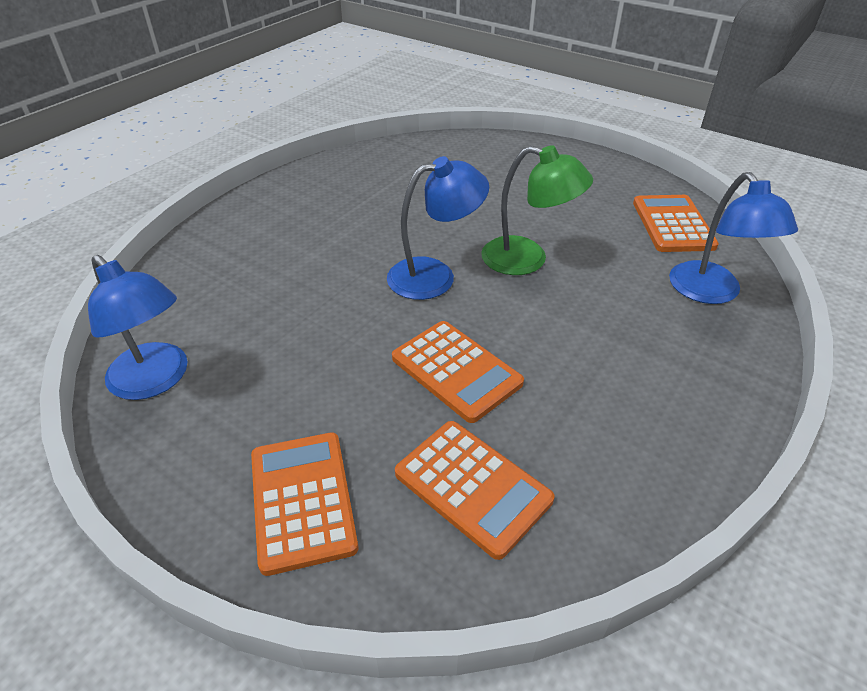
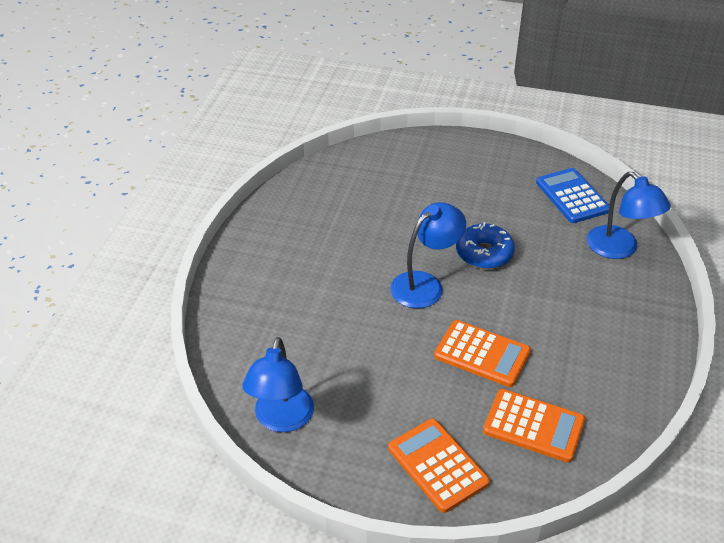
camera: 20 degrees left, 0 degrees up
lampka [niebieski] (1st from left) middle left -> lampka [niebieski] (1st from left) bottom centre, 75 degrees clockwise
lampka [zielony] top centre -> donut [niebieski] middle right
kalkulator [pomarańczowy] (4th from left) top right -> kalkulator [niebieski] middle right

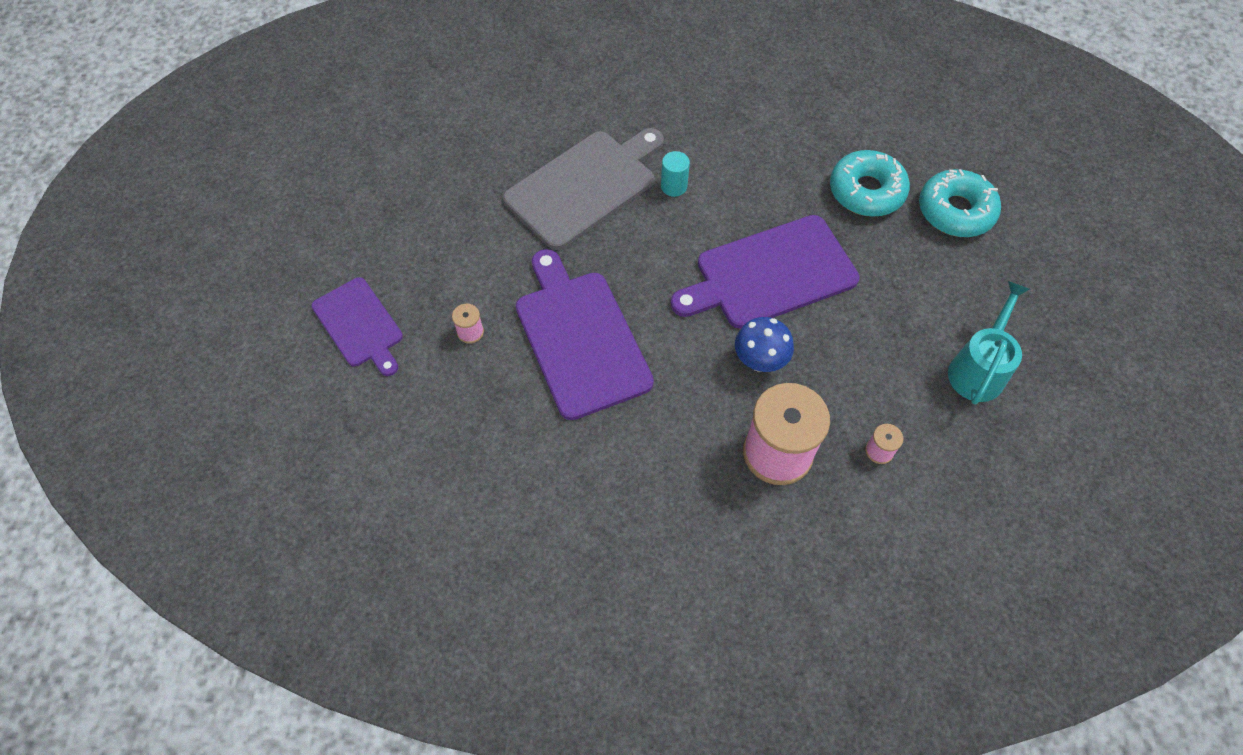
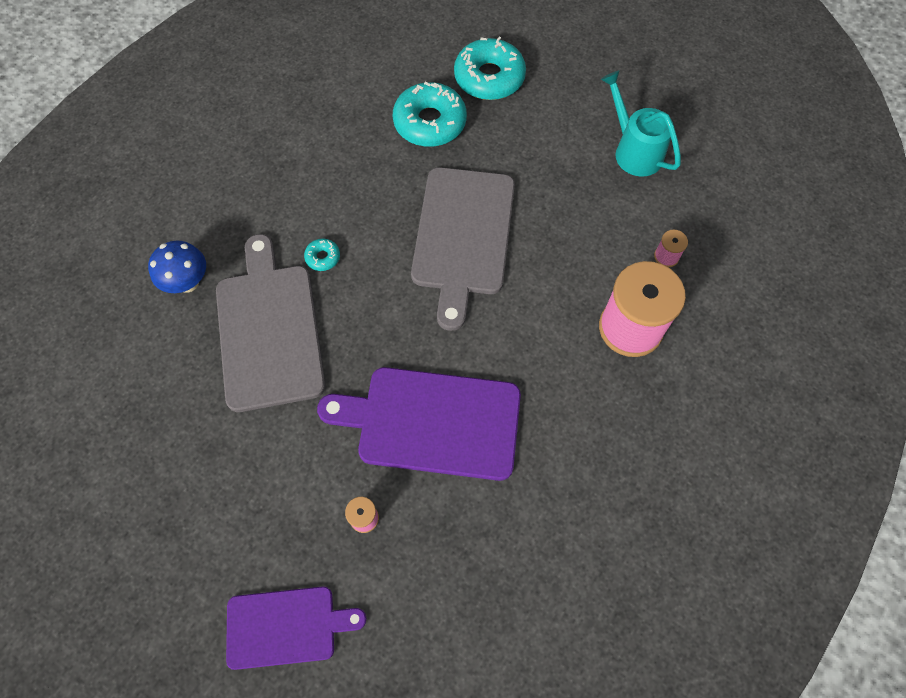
camera: 60 degrees left, 5 degrees up
grzyb [niebieski] centre -> grzyb [niebieski] middle left, moved
walec [turkusowy] top centre -> donut [turkusowy] (1st from left) centre
deska do krojenia [fioletowy] (3rd from left) centre -> deska do krojenia [szary] (2nd from left) centre

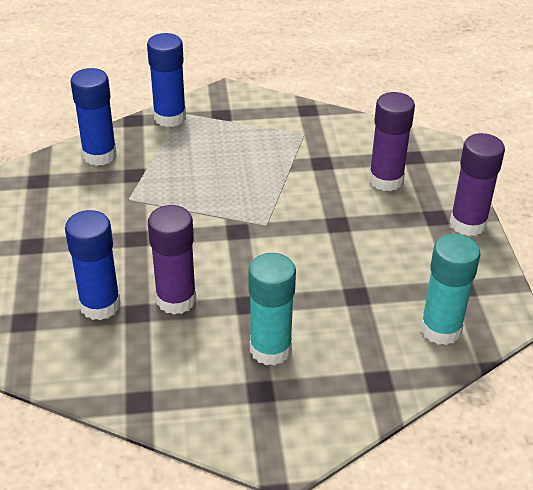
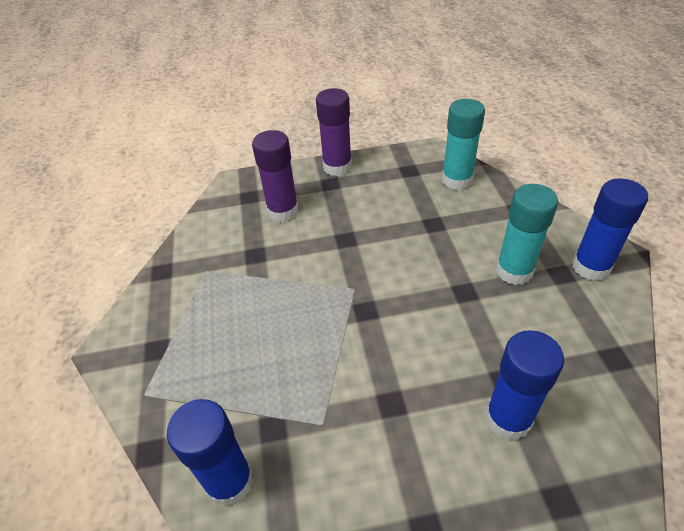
camera: 90 degrees left, 5 degrees up
klej w sztyfcie [niebieski] (3rd from left) top left -> klej w sztyfcie [niebieski] (3rd from left) middle right, moved
klej w sztyfcie [fioletowy] (1st from left) middle left -> none

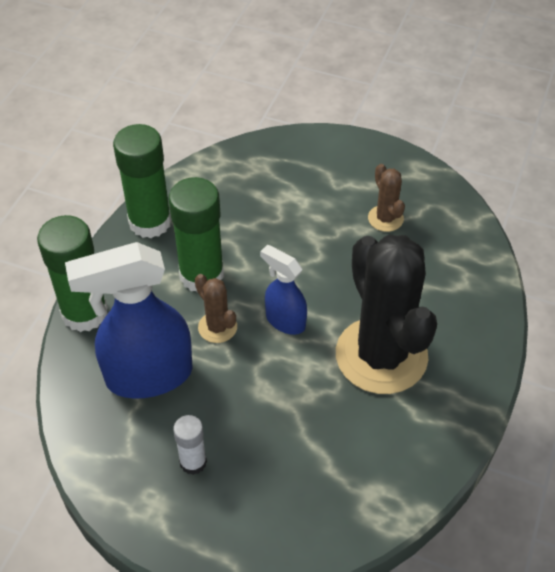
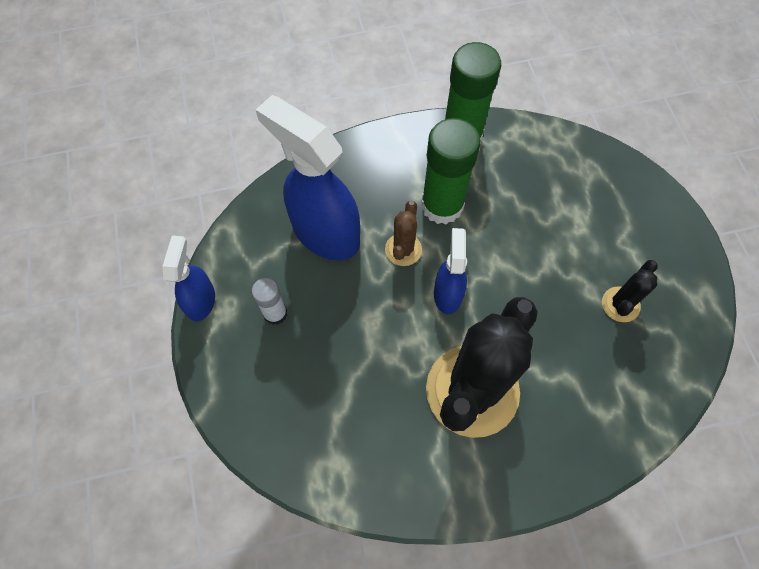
camera: 55 degrees right, 15 degrees up
none -> spryskiwacz [niebieski] (1st from left) middle left
kaktus [brązowy] (2nd from left) middle right -> kaktus [czarny] (2nd from left) middle right
klej w sztyfcie [zielony] (1st from left) middle left -> none

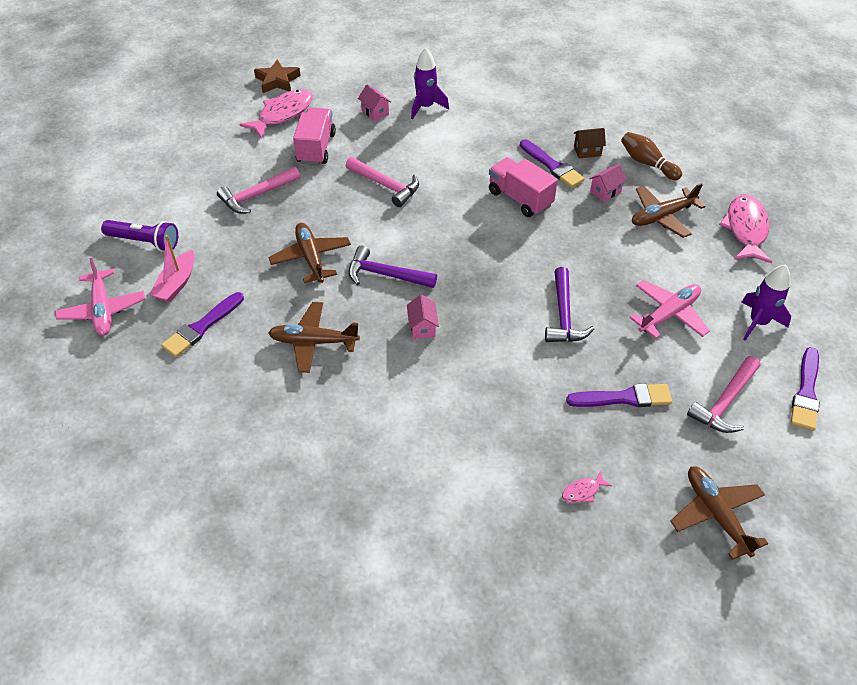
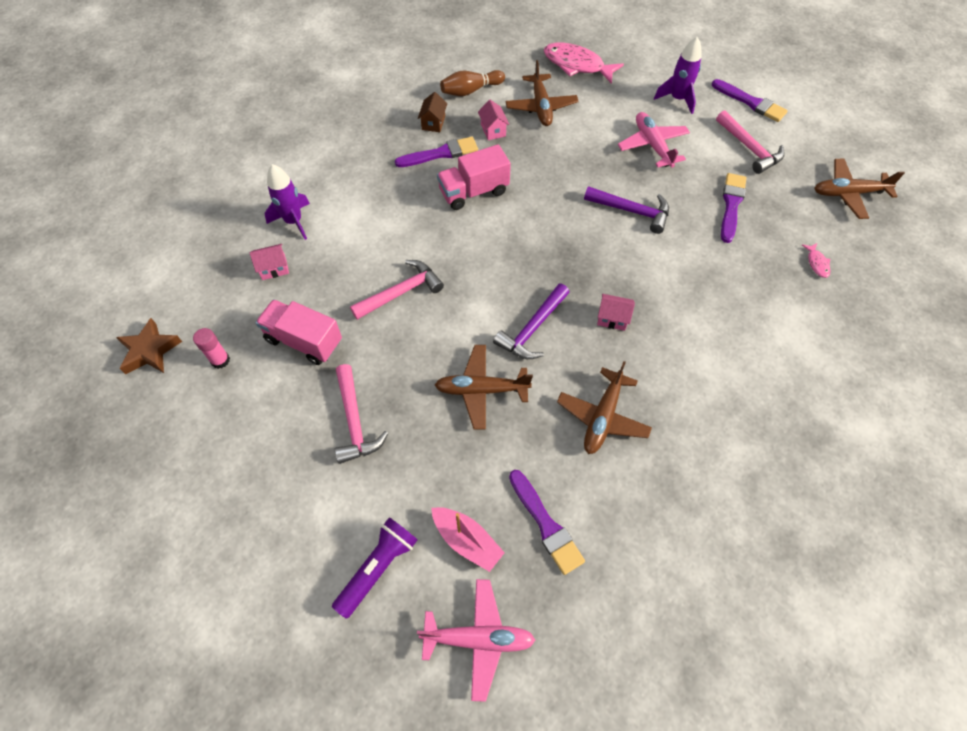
camera: 70 degrees left, 10 degrees up
ryba [różowy] (1st from left) top left -> klej w sztyfcie [różowy] middle left

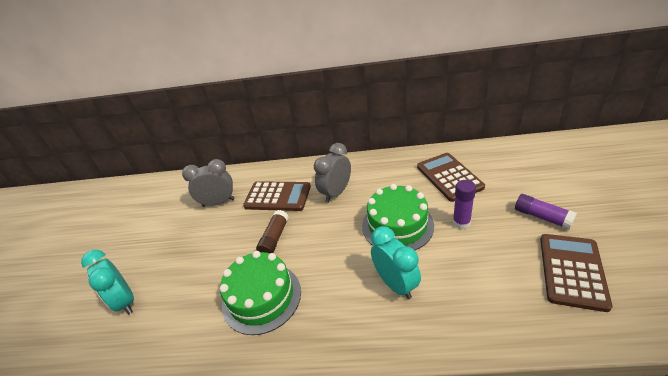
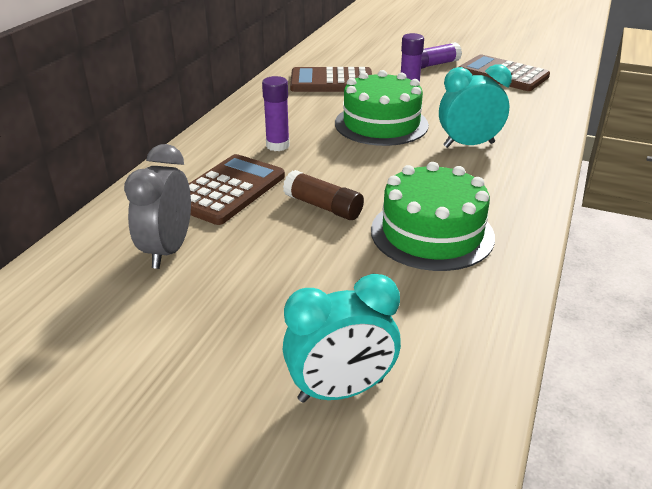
camera: 75 degrees left, 5 degrees down
budzik [szary] (2nd from left) centre -> klej w sztyfcie [fioletowy] (1st from left) top centre

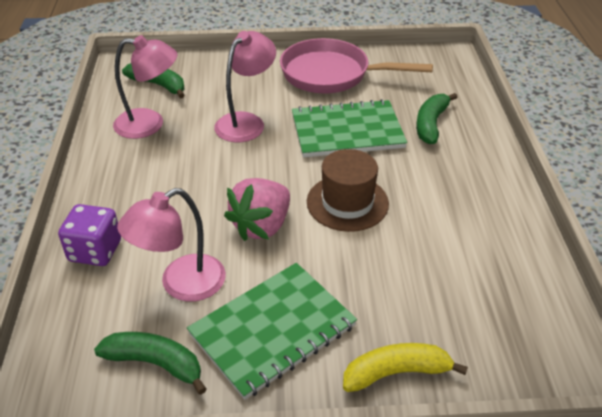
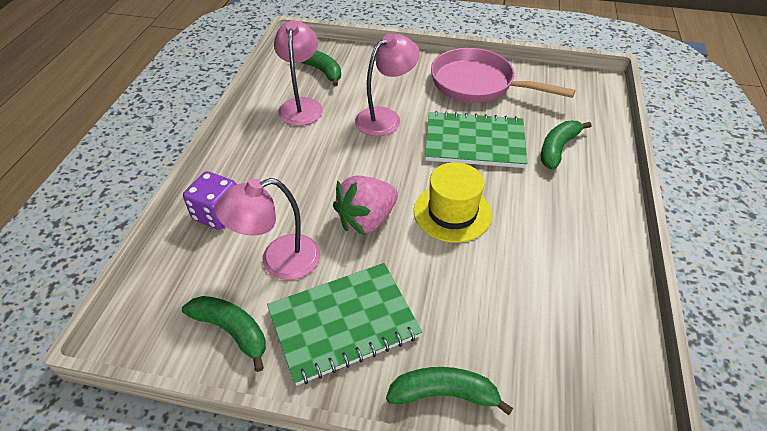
camera: 15 degrees right, 5 degrees up
lampka [różowy] (1st from left in the first image) top left -> lampka [różowy] (2nd from left) top centre, 105 degrees counterclockwise
banan [żółty] bottom right -> banan [zielony] (3rd from left) bottom centre
kapelusz [brązowy] centre -> kapelusz [żółty] centre

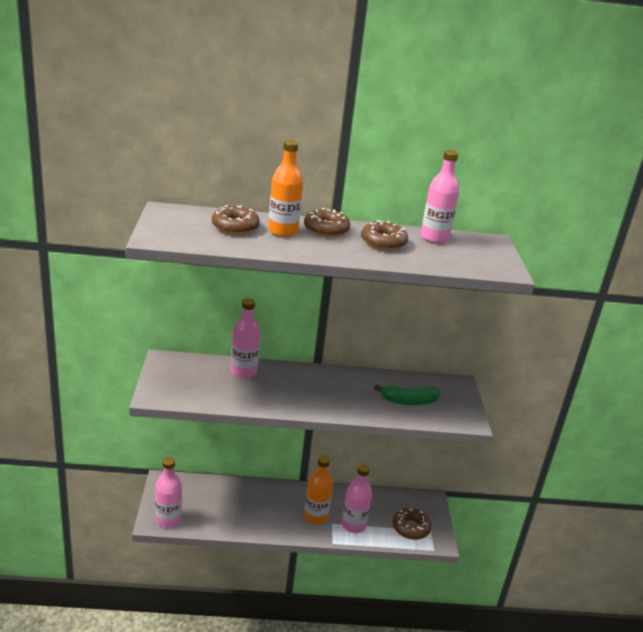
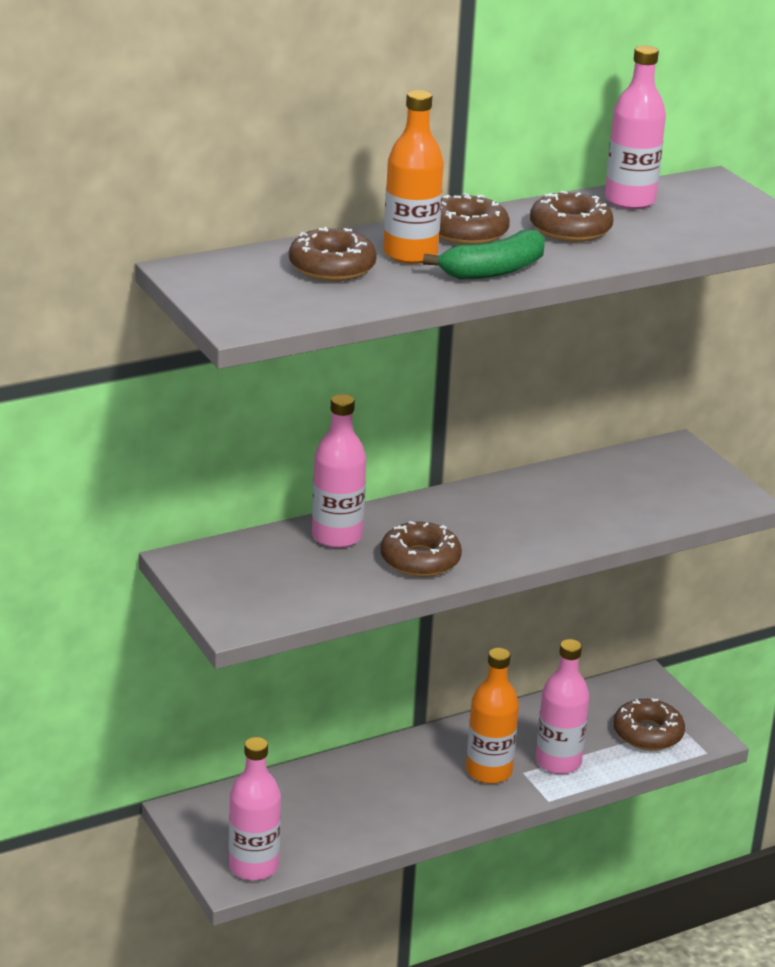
camera: 25 degrees left, 0 degrees up
none -> donut [brązowy] (2nd from left) centre
banan [zielony] centre -> banan [zielony] top centre, moved

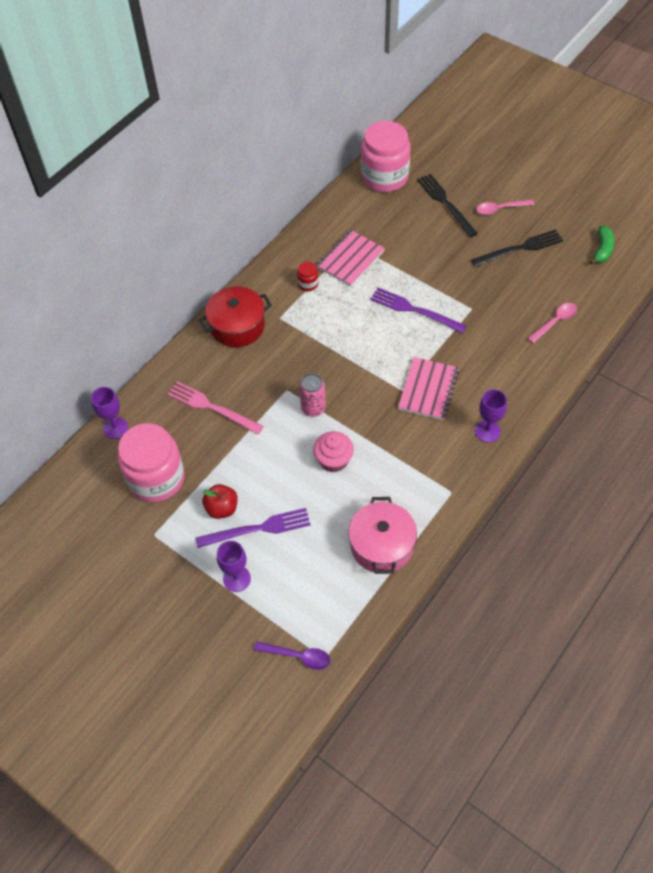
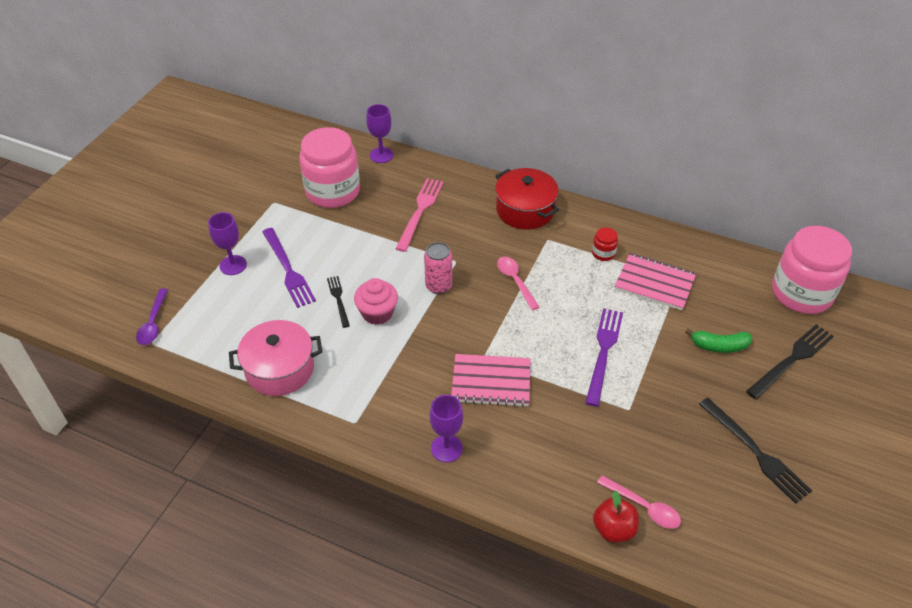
camera: 75 degrees right, 10 degrees down
none -> widelec [czarny] (1st from left) centre
łyżka [różowy] (1st from left) top right -> łyżka [różowy] (1st from left) centre, moved
jabłko [czerwony] centre -> jabłko [czerwony] bottom right, moved
banan [zielony] top right -> banan [zielony] middle right, moved

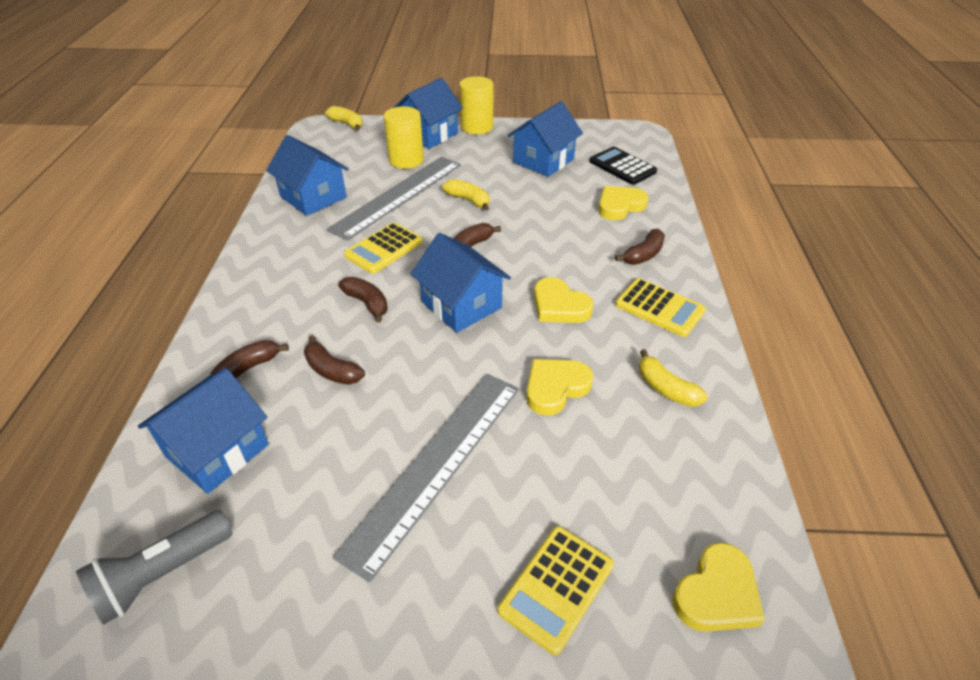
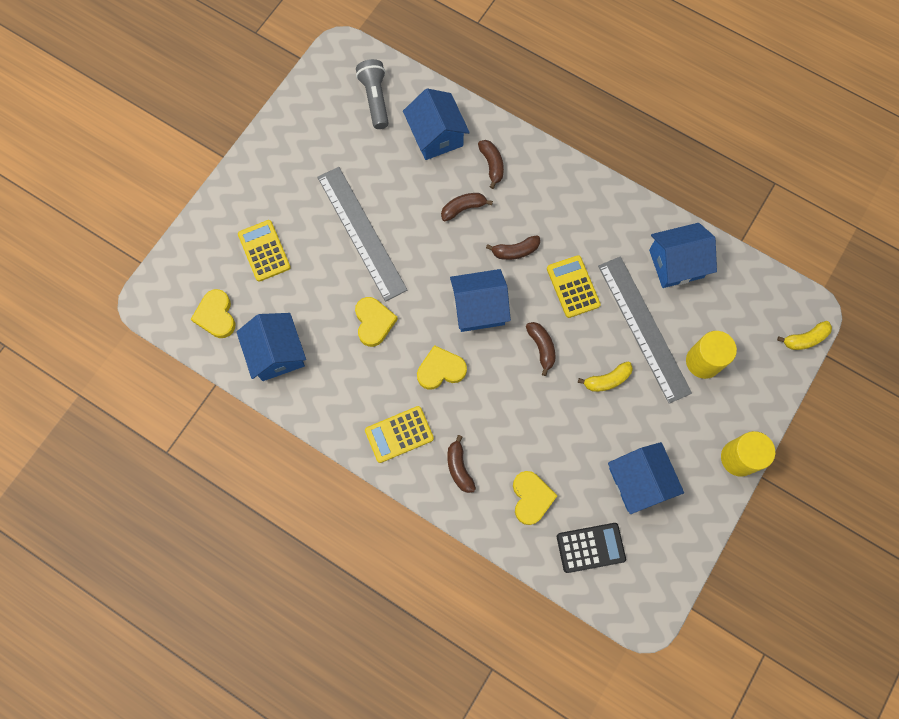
camera: 120 degrees right, 30 degrees up
domek [niebieski] (3rd from left in the first image) top centre -> domek [niebieski] (1st from left) middle left, moved
banan [żółty] (3rd from left) middle right -> none

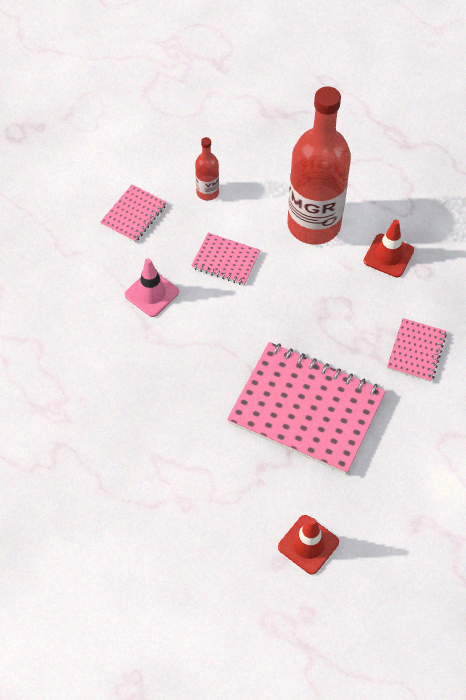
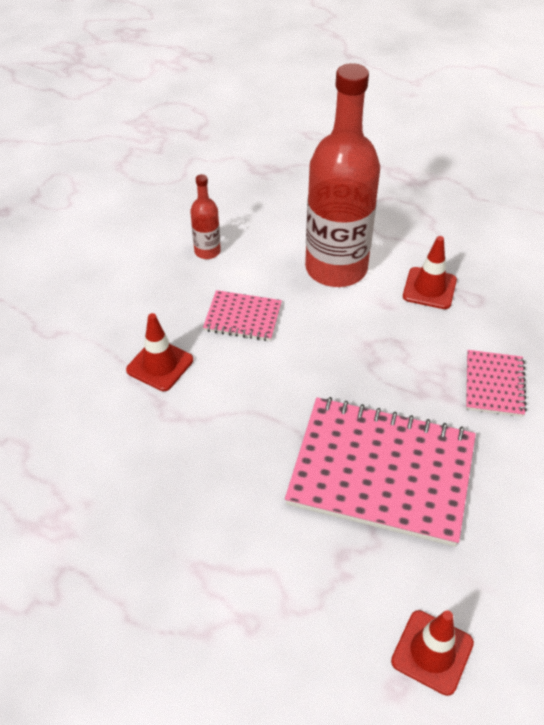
camera: 10 degrees left, 10 degrees down
pachołek [różowy] middle left -> pachołek [czerwony] (1st from left) middle left
zeszyt [różowy] (1st from left) top left -> none

